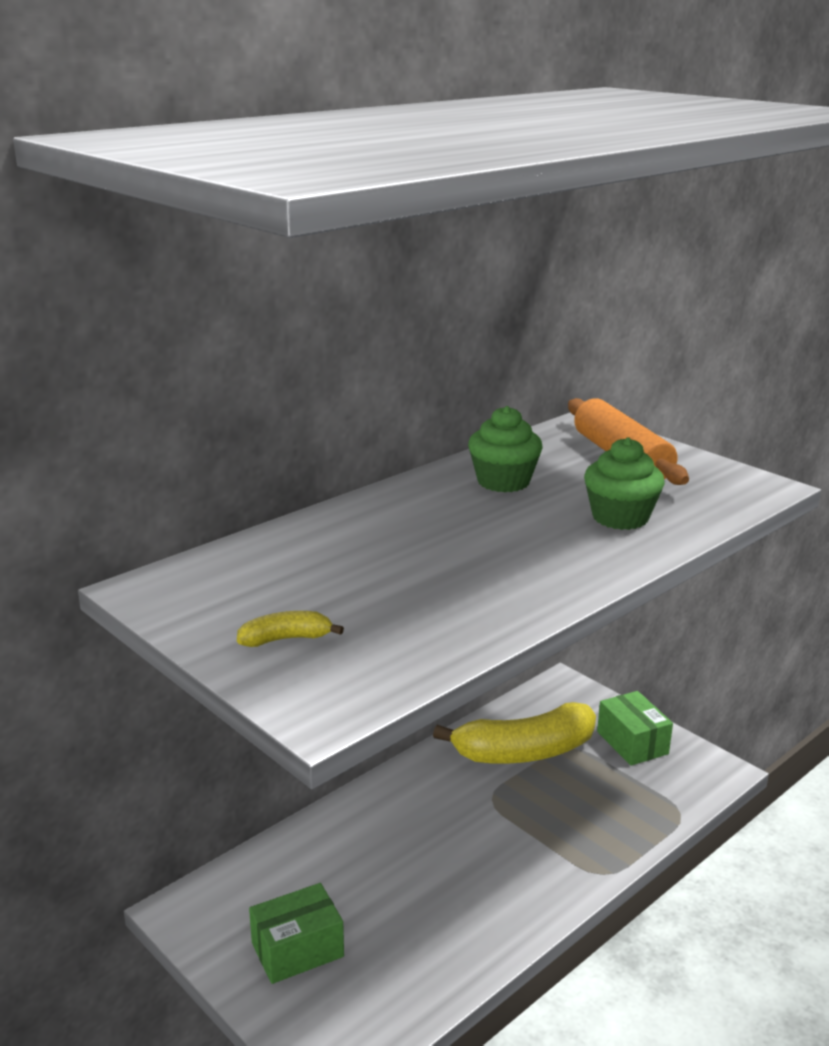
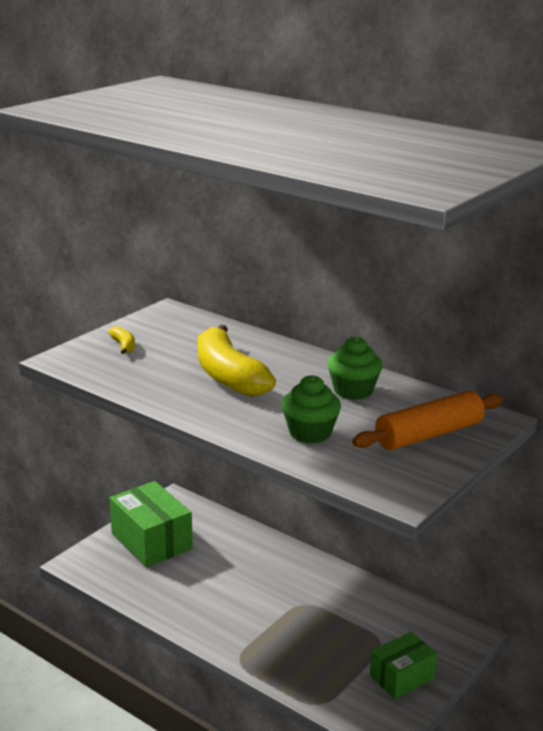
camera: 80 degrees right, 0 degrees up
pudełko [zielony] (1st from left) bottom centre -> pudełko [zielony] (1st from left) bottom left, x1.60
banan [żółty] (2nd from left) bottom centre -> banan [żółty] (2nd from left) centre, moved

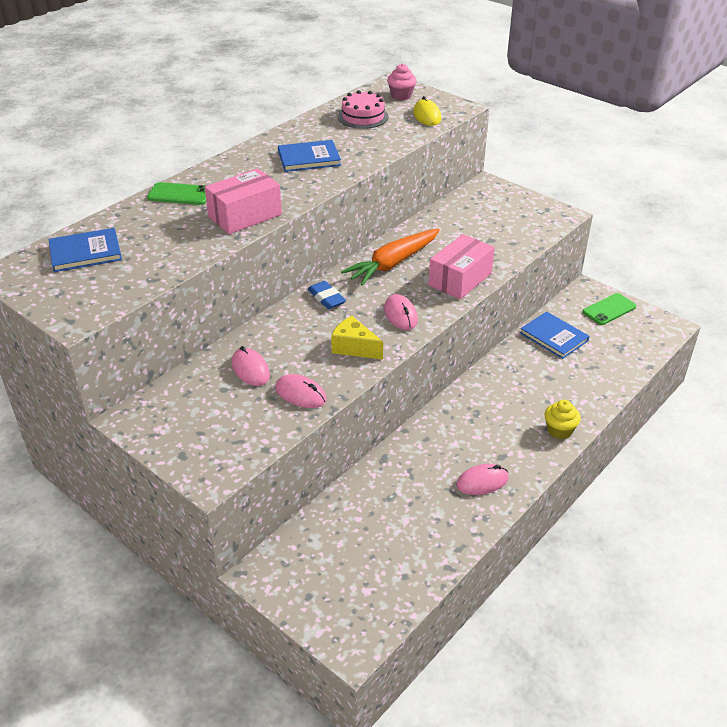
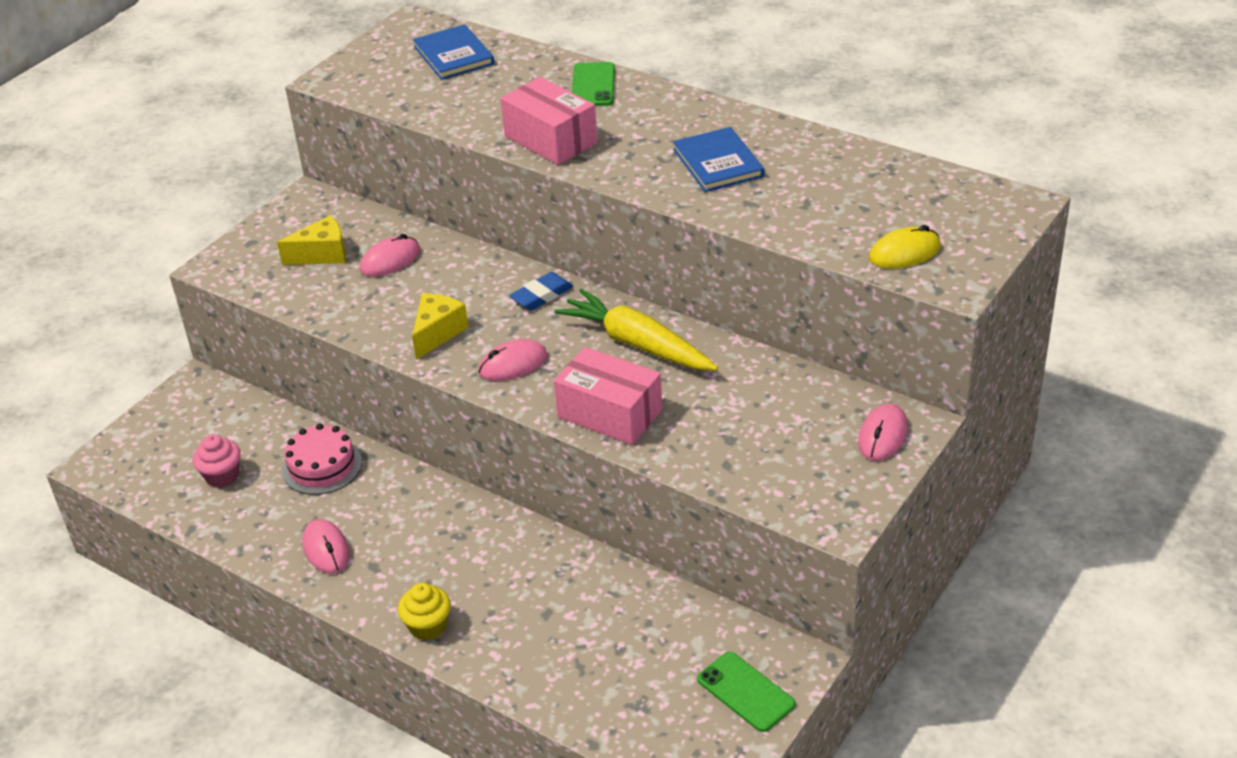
camera: 85 degrees right, 0 degrees up
muffinka [różowy] top centre -> muffinka [różowy] middle left, moved
none -> ser [żółty] (1st from left) top left
tort [różowy] top centre -> tort [różowy] middle left, moved
marchewka [pomarańczowy] centre -> marchewka [żółty] centre
myszka [różowy] (2nd from left in the first image) centre -> myszka [różowy] (4th from left) middle right, moved
książka [niebieski] (3rd from left) middle right -> none

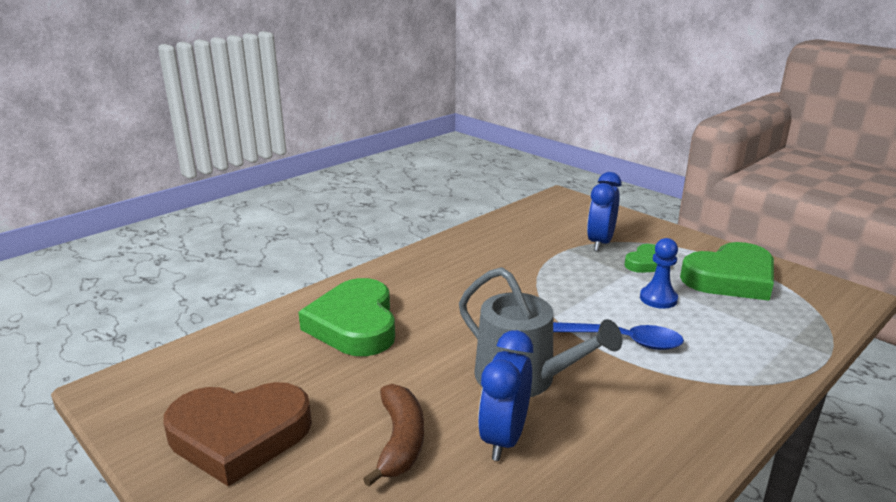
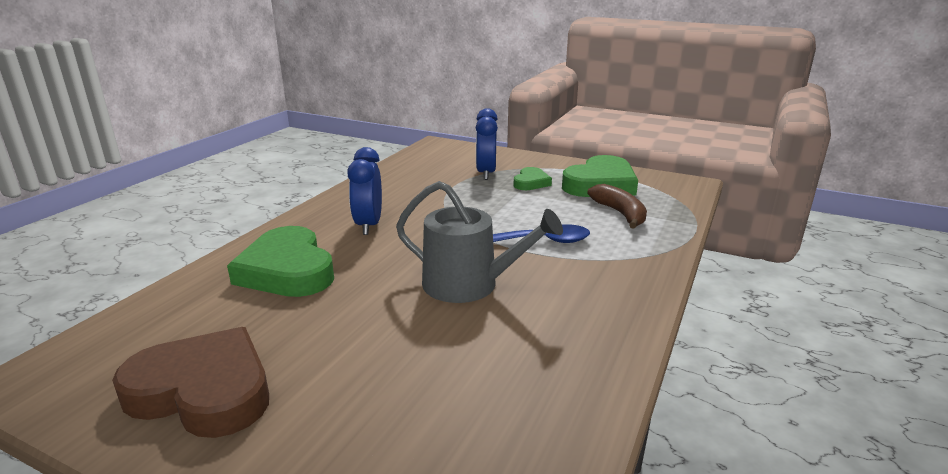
camera: 20 degrees left, 0 degrees up
serce [brązowy] bottom left, 135 degrees counterclockwise
budzik [niebieski] (1st from left) bottom centre -> budzik [niebieski] (1st from left) centre, moved
banan [brązowy] bottom centre -> banan [brązowy] centre, moved
pionek [niebieski] middle right -> none

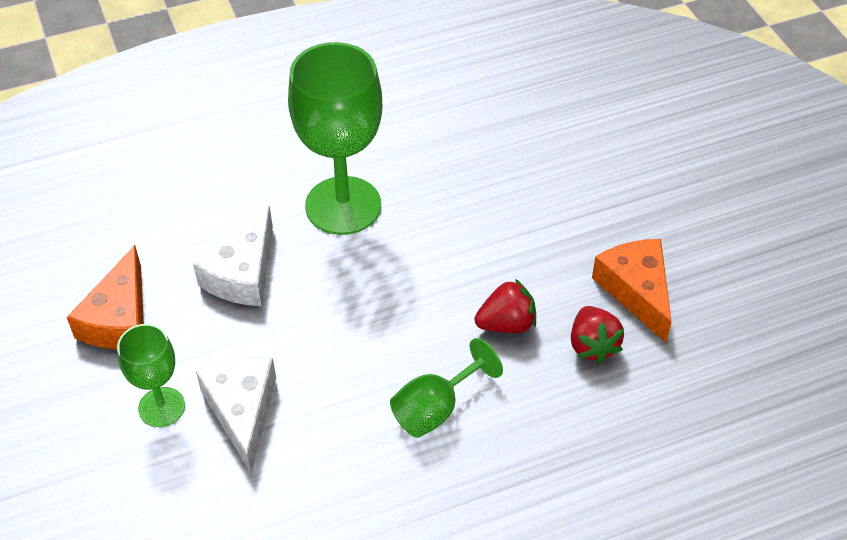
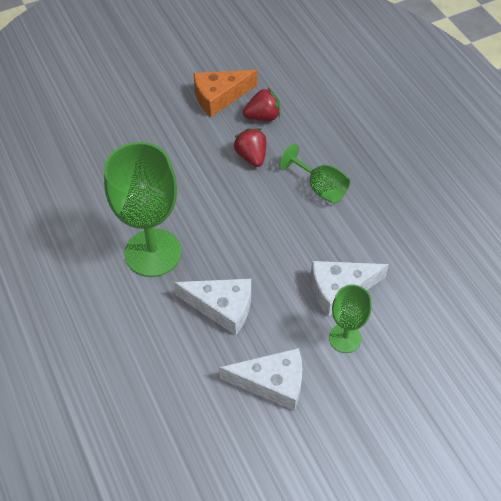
camera: 95 degrees left, 5 degrees up
ser [pomarańczowy] (1st from left) middle left -> ser [biały] (2nd from left) bottom centre

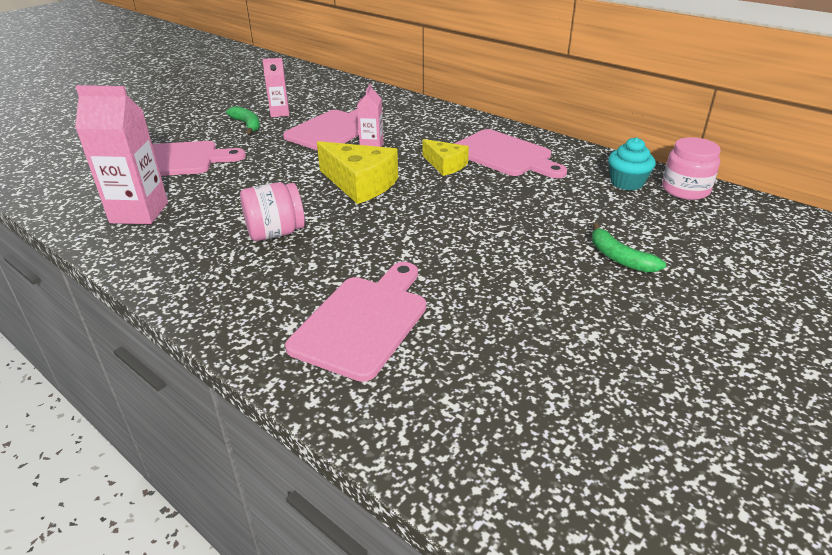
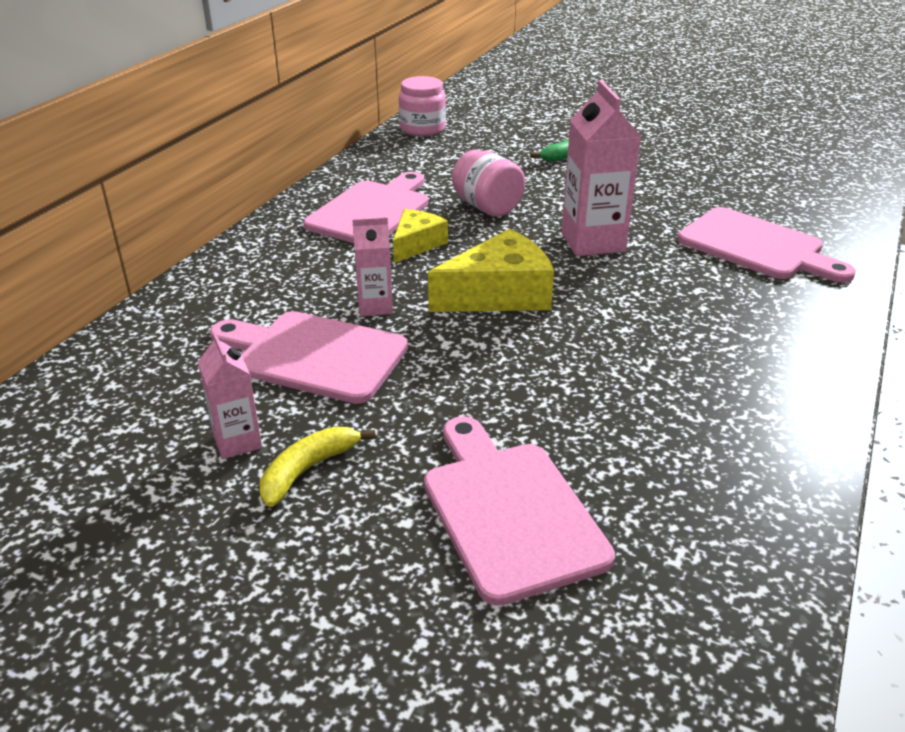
camera: 105 degrees left, 0 degrees up
banan [zielony] (1st from left) top left -> banan [żółty] centre
ser [żółty] (1st from left in the first image) top centre -> ser [żółty] (2nd from left) centre, 45 degrees clockwise
słoik [różowy] (1st from left in the first image) middle left -> słoik [różowy] (2nd from left) top centre, moved
karton mleka [różowy] (1st from left in the first image) top left -> karton mleka [różowy] (3rd from left) top centre, moved
deska do krojenia [różowy] (3rd from left in the first image) centre -> deska do krojenia [różowy] (4th from left) middle right, 150 degrees counterclockwise
muffinka [turkusowy] top right -> none

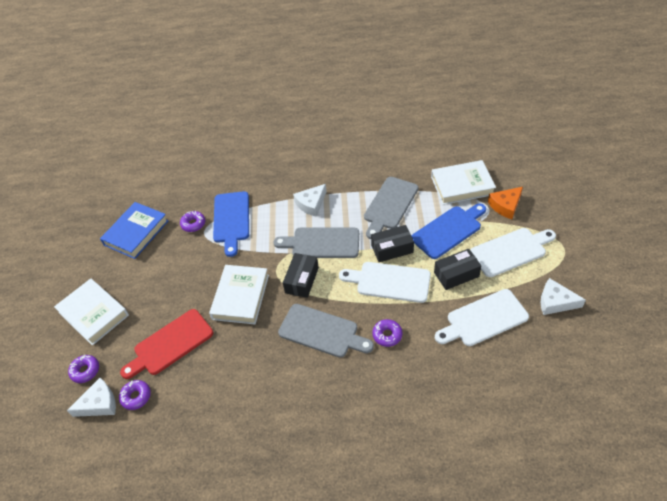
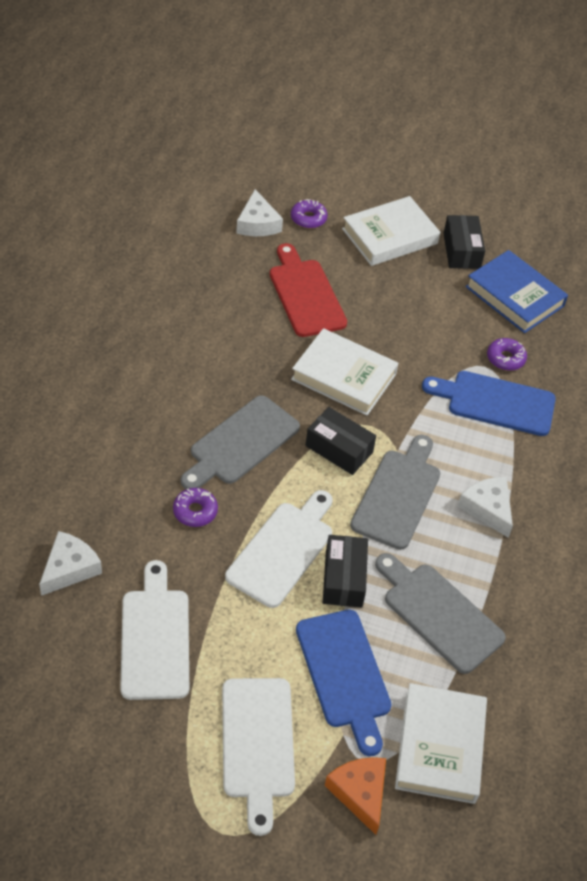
camera: 100 degrees right, 0 degrees up
ser [biały] (3rd from left in the first image) middle right -> ser [biały] (1st from left) middle left, moved
pudełko [czarny] (3rd from left) middle right -> pudełko [czarny] (3rd from left) top right, moved
donut [fioletowy] (2nd from left) bottom left -> none

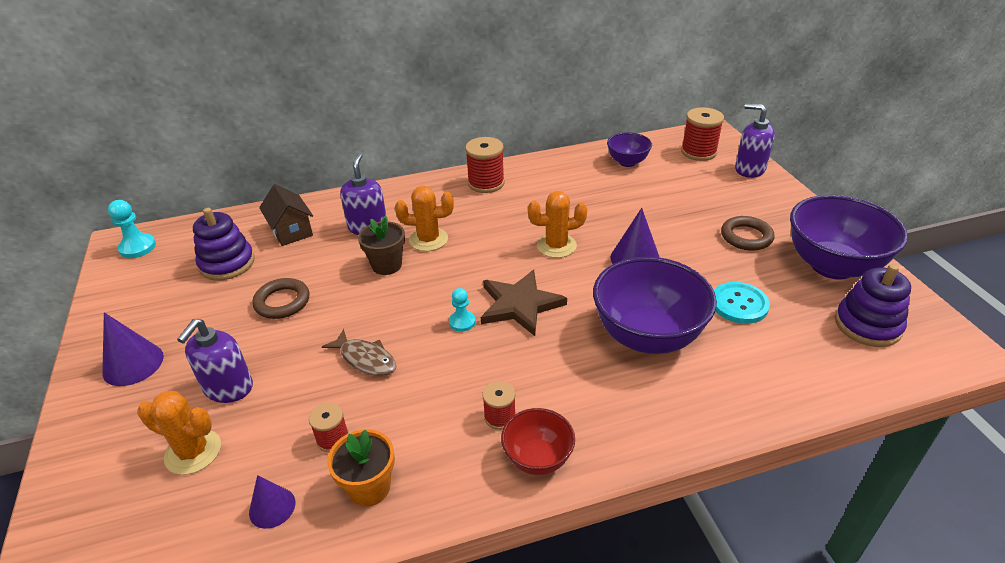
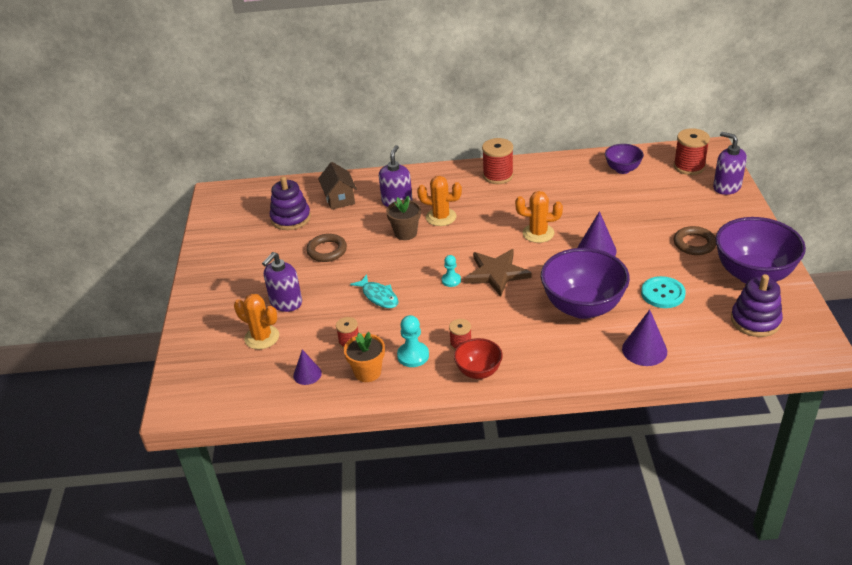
camera: 15 degrees right, 0 degrees up
ryba [brązowy] centre -> ryba [turkusowy] centre
pionek [turkusowy] (1st from left) middle left -> pionek [turkusowy] (1st from left) centre, moved
stożek [fioletowy] (1st from left in the first image) middle left -> stożek [fioletowy] (3rd from left) middle right, moved

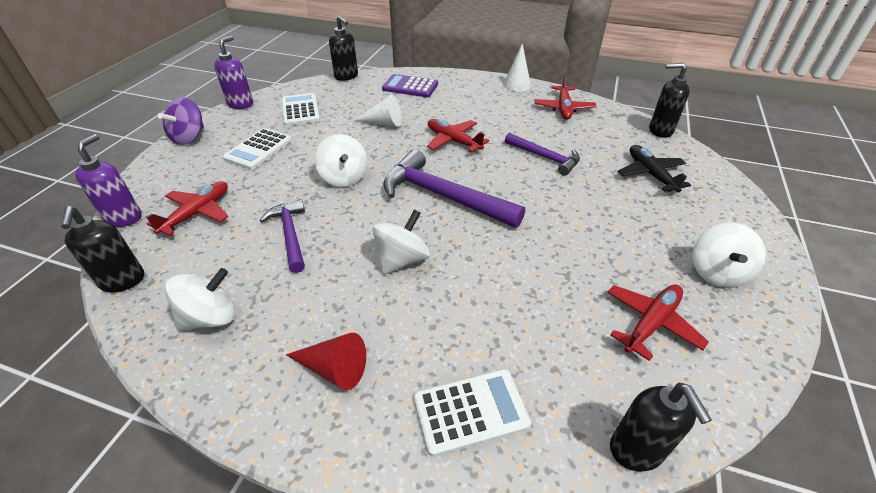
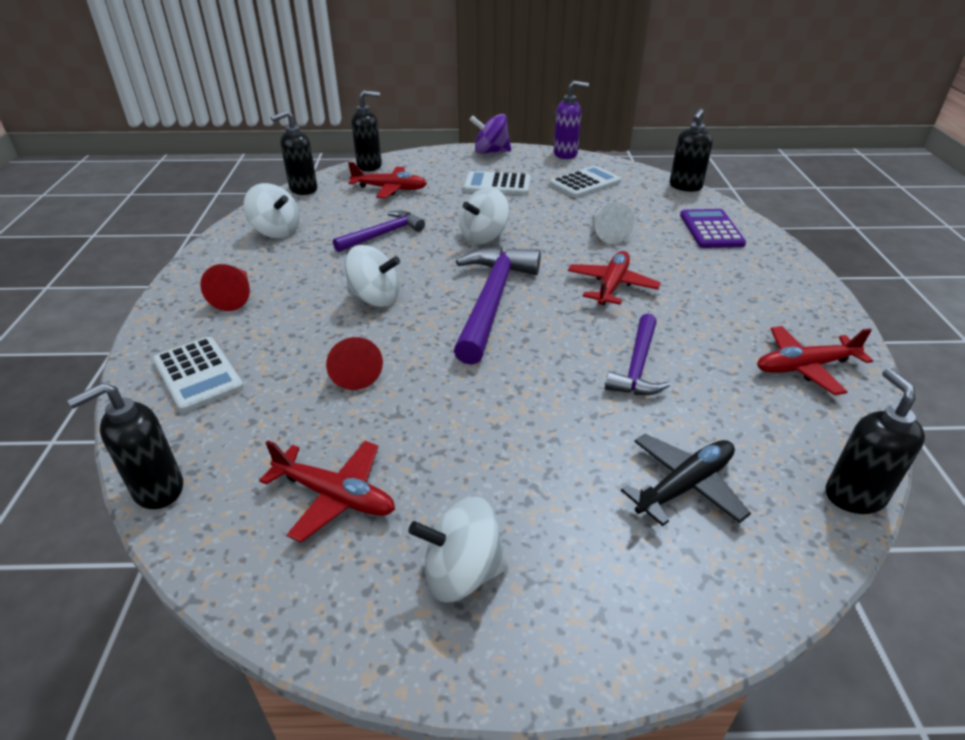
camera: 70 degrees right, 5 degrees down
none -> stożek [czerwony] (2nd from left) centre
dozownik mydła [fioletowy] (1st from left) middle left -> dozownik mydła [czarny] (3rd from left) top centre
stożek [biały] (2nd from left) top centre -> none

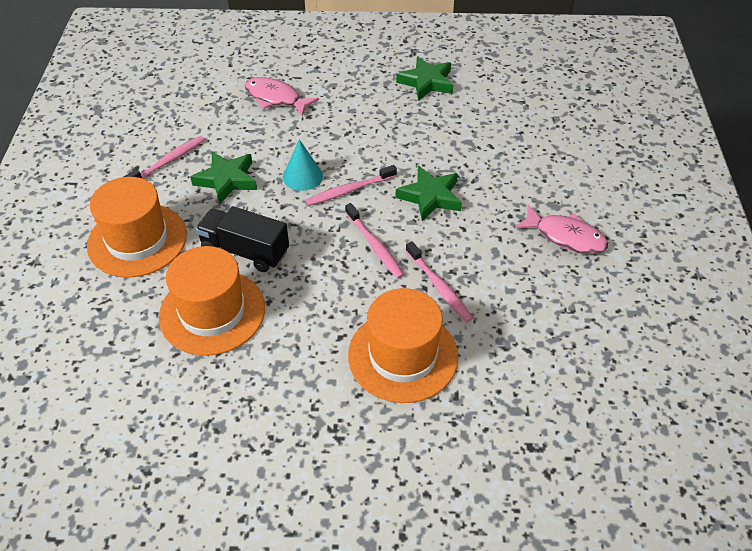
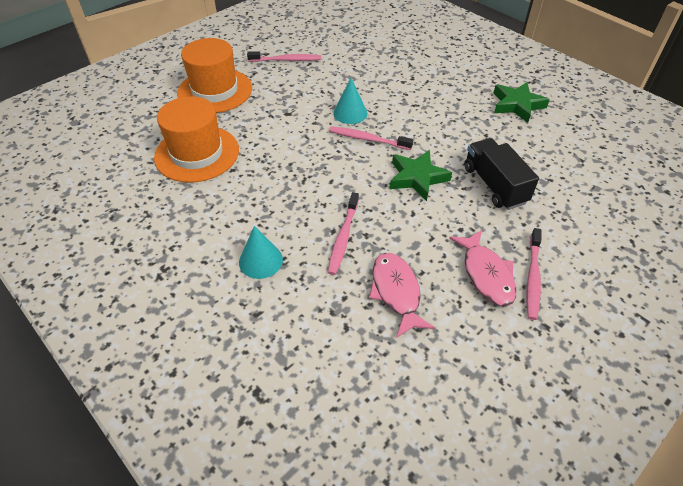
camera: 45 degrees right, 0 degrees up
kapelusz [pomarańczowy] (3rd from left) centre -> stożek [turkusowy] (1st from left) centre
ryba [różowy] (1st from left) top centre -> ryba [różowy] (1st from left) centre, moved
ciężarówka [czarny] middle left -> ciężarówka [czarny] middle right, moved
szczoteczka do zębów [różowy] (3rd from left in the first image) centre -> szczoteczka do zębów [różowy] (4th from left) middle right, moved
gwiazda [zielony] (1st from left) top left -> none

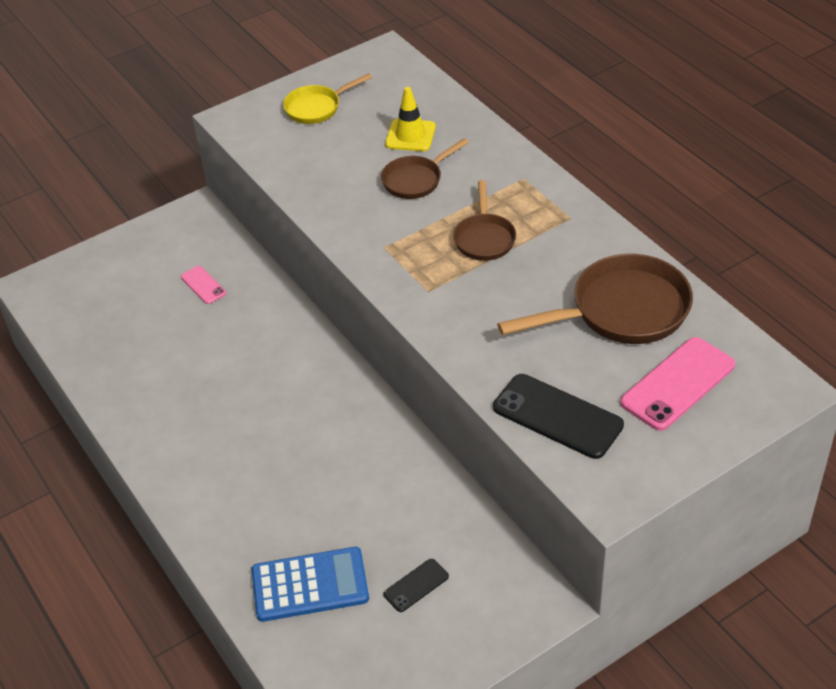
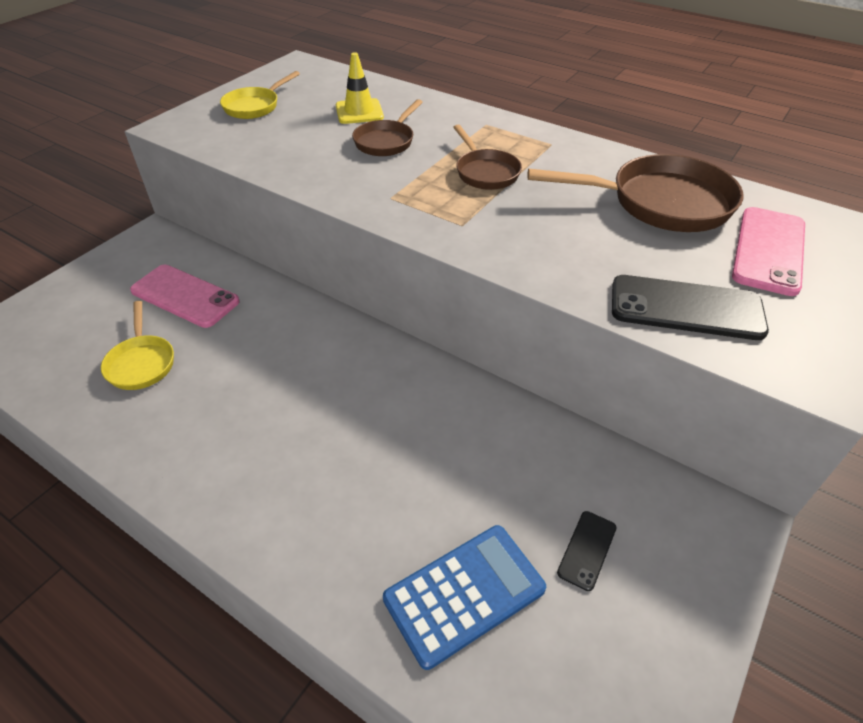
camera: 25 degrees left, 0 degrees up
none -> patelnia [żółty] (1st from left) middle left
telefon [różowy] (1st from left) middle left, x1.90
patelnia [brązowy] (3rd from left) middle right -> patelnia [brązowy] (3rd from left) top right, 45 degrees clockwise

